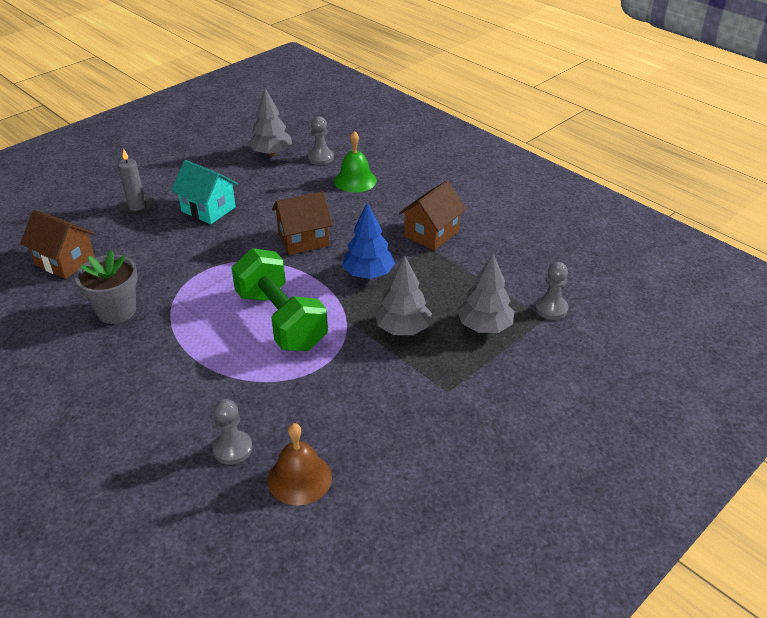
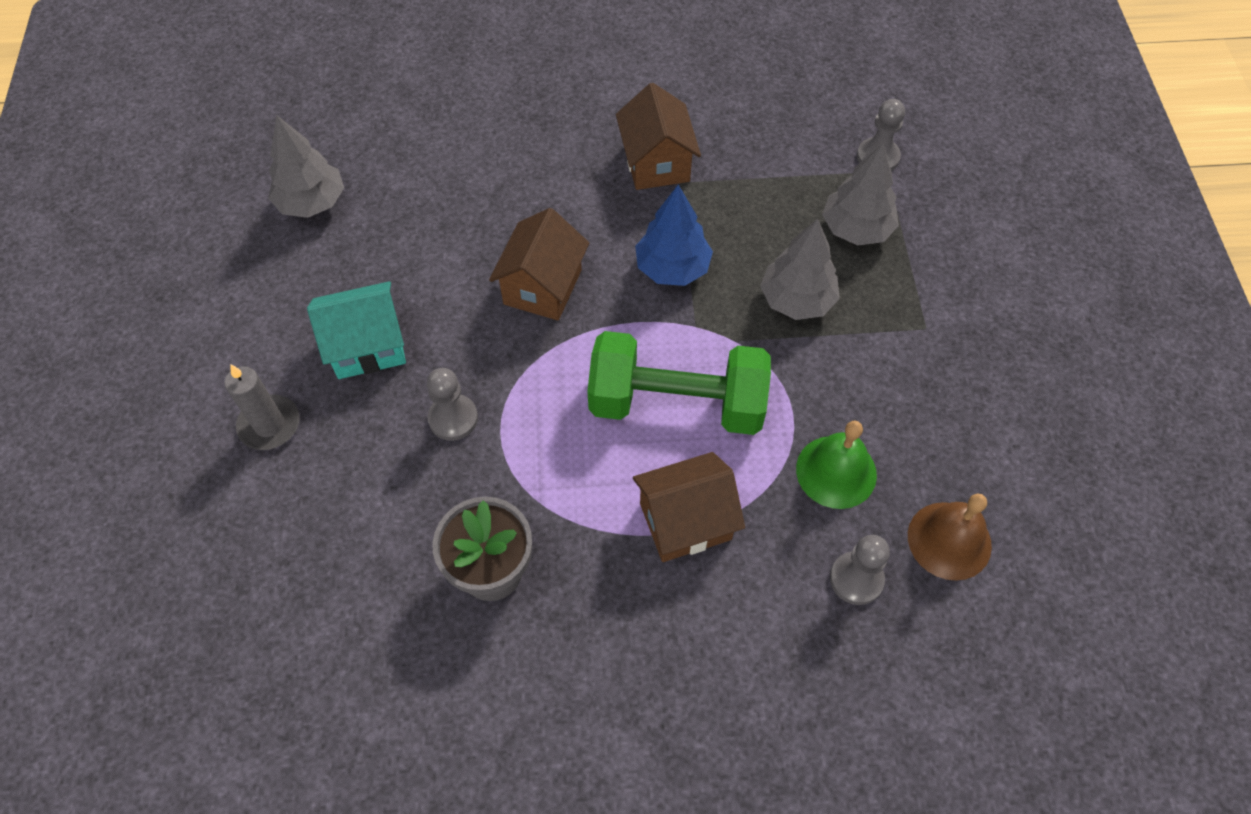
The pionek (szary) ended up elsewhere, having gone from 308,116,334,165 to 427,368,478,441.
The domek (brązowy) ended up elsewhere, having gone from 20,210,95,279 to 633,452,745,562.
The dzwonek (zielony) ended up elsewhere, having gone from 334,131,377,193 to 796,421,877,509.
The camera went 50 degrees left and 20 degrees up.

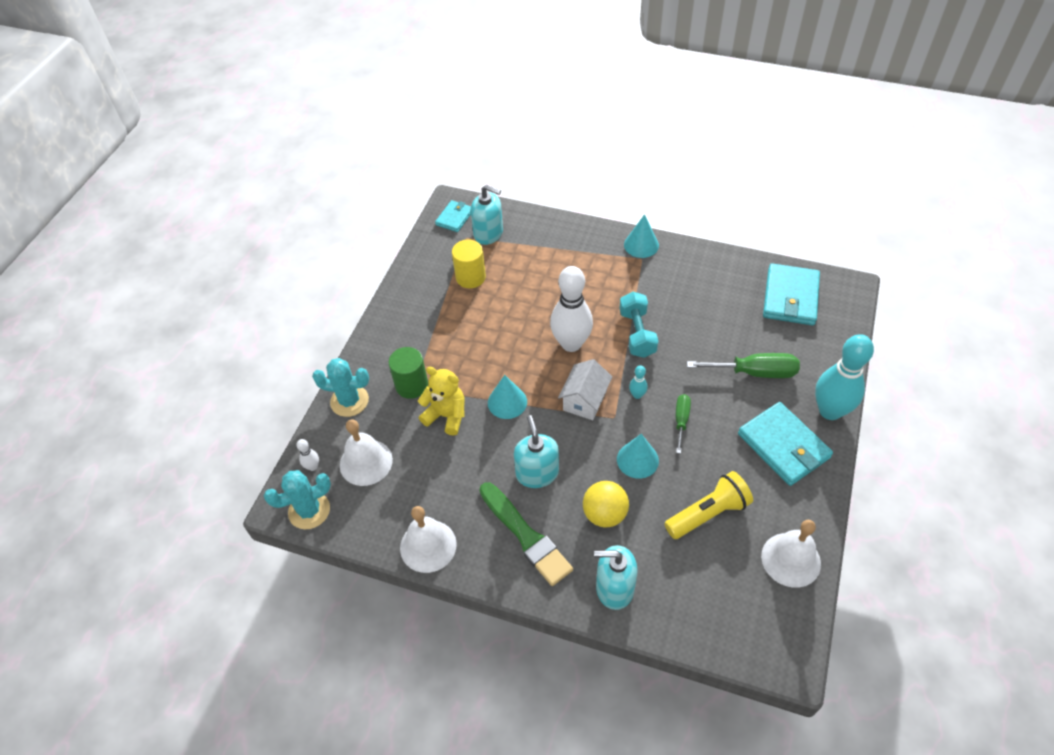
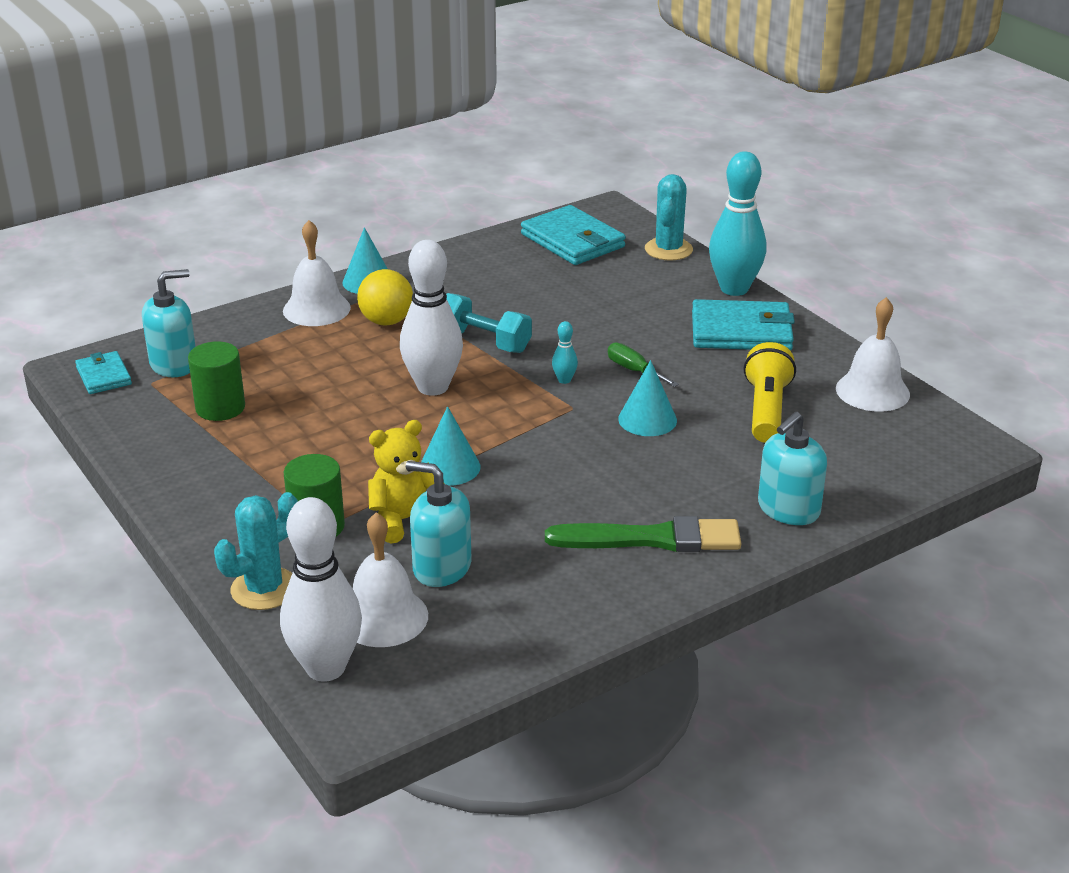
What was the walec (żółty) at 452,239,486,288 turned into the walec (zielony) at 188,341,245,421.
The size of the kręgiel (biały) at 296,439,319,471 changed by a factor of 2.41.
The dzwonek (biały) ended up elsewhere, having gone from 400,506,457,573 to 283,220,351,326.
The piłka (żółty) ended up elsewhere, having gone from 583,481,629,527 to 357,269,413,325.
The dozownik mydła (turkusowy) ended up elsewhere, having gone from 514,415,559,488 to 406,461,472,587.
The kaktus (turkusowy) ended up elsewhere, having gone from 264,470,331,529 to 645,174,693,261.
The second view lost the domek (biały) at 558,359,612,420.
The second view lost the śrubokręt (zielony) at 687,353,800,378.
The camera went 55 degrees left and 20 degrees down.

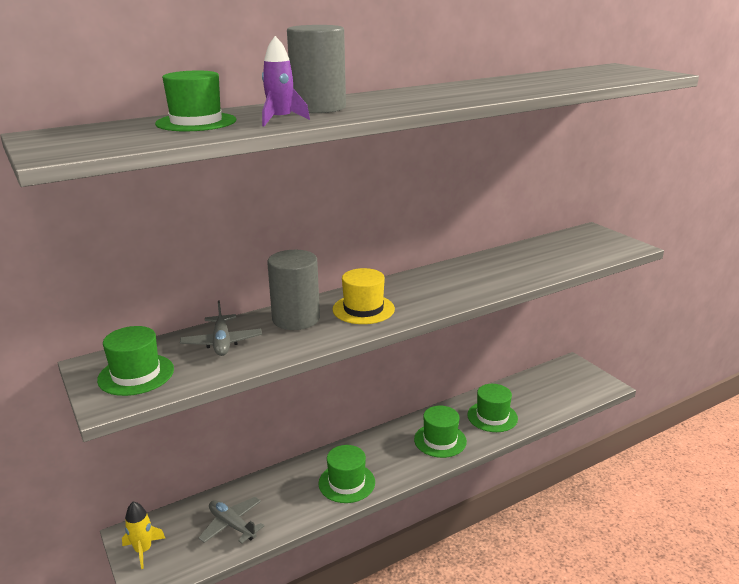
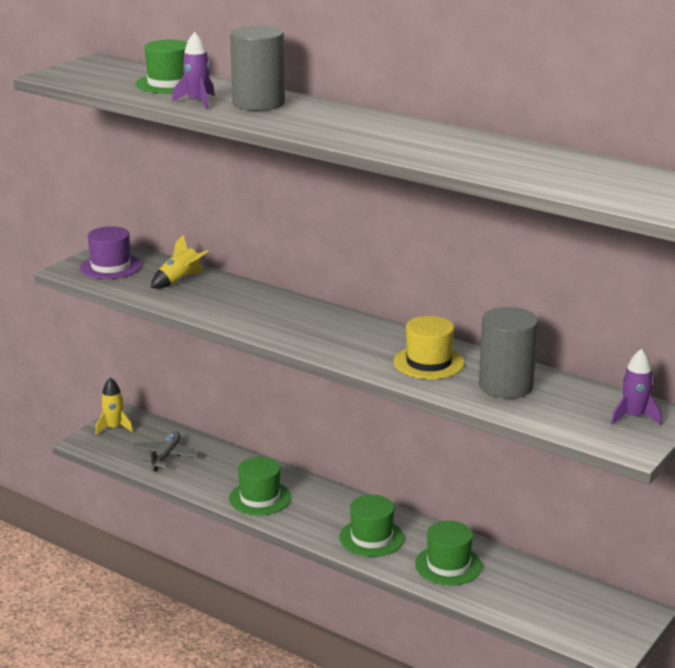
What was the kapelusz (zielony) at 97,326,174,396 turned into the kapelusz (fioletowy) at 80,226,142,279.
Where the samolot (szary) stood at 180,300,262,356, the rakieta (żółty) came to stand at 151,235,209,288.
The kapelusz (żółty) ended up elsewhere, having gone from 333,268,395,324 to 394,316,465,379.
The walec (szary) ended up elsewhere, having gone from 267,250,320,330 to 479,307,538,399.
The second view gained the rakieta (fioletowy) at 611,349,662,425.
The camera went 65 degrees right and 0 degrees up.

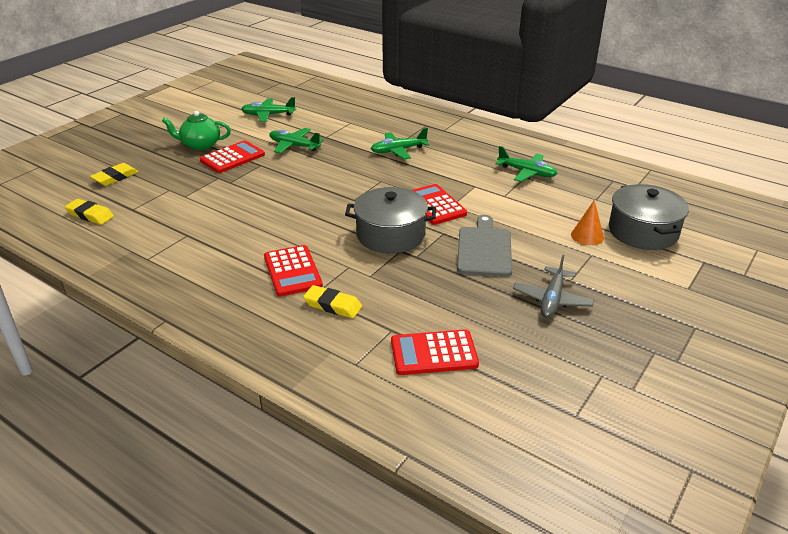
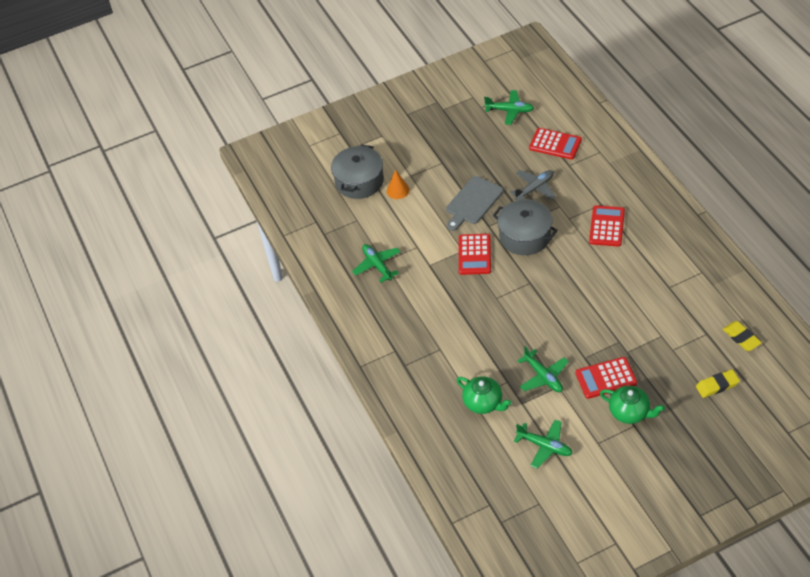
The second view gained the imbryk (zielony) at 457,376,512,414.
The samolot (zielony) ended up elsewhere, having gone from 371,128,429,159 to 484,90,534,125.
The samolot (szary) ended up elsewhere, having gone from 513,255,594,318 to 510,170,556,200.
The second view lost the gumka do mazania (żółty) at 303,285,362,318.
The camera went 145 degrees left and 15 degrees up.

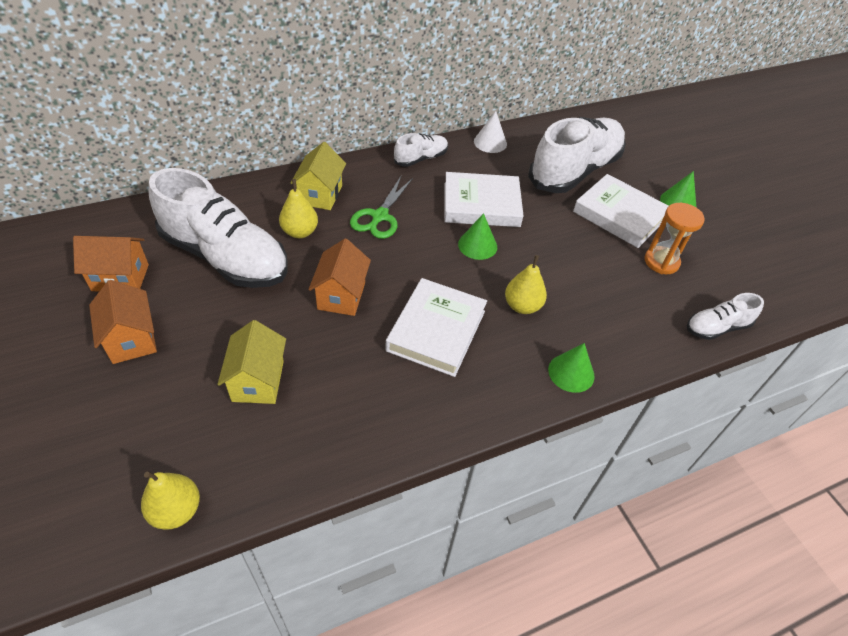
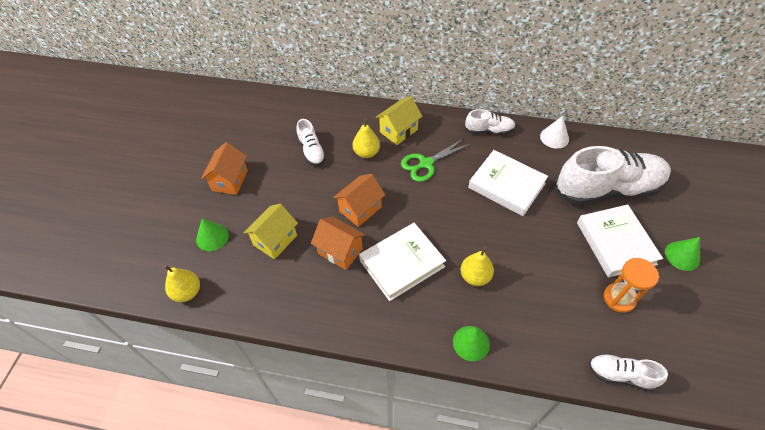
The stożek (zielony) ended up elsewhere, having gone from 458,213,497,260 to 196,218,229,251.
The size of the but (biały) at 149,168,287,288 changed by a factor of 0.47.
The domek (pomarańczowy) ended up elsewhere, having gone from 73,236,149,291 to 311,217,366,270.
The camera went 40 degrees right and 5 degrees up.

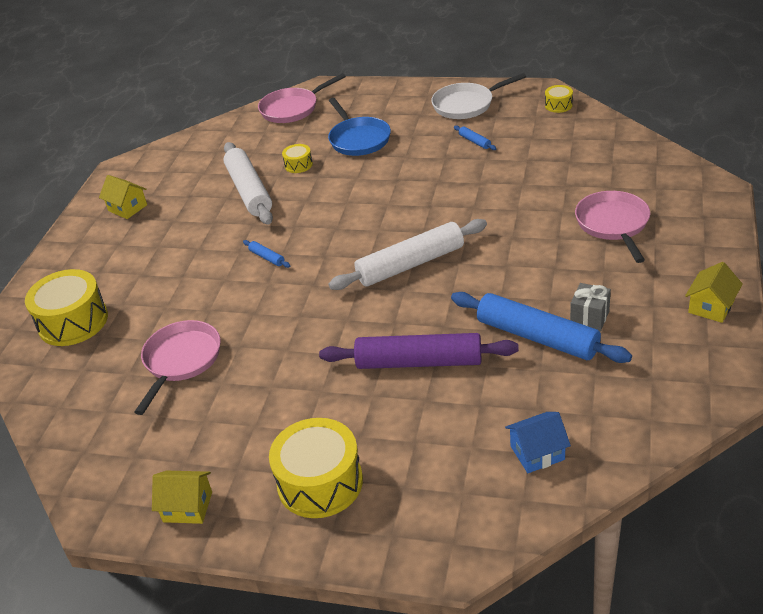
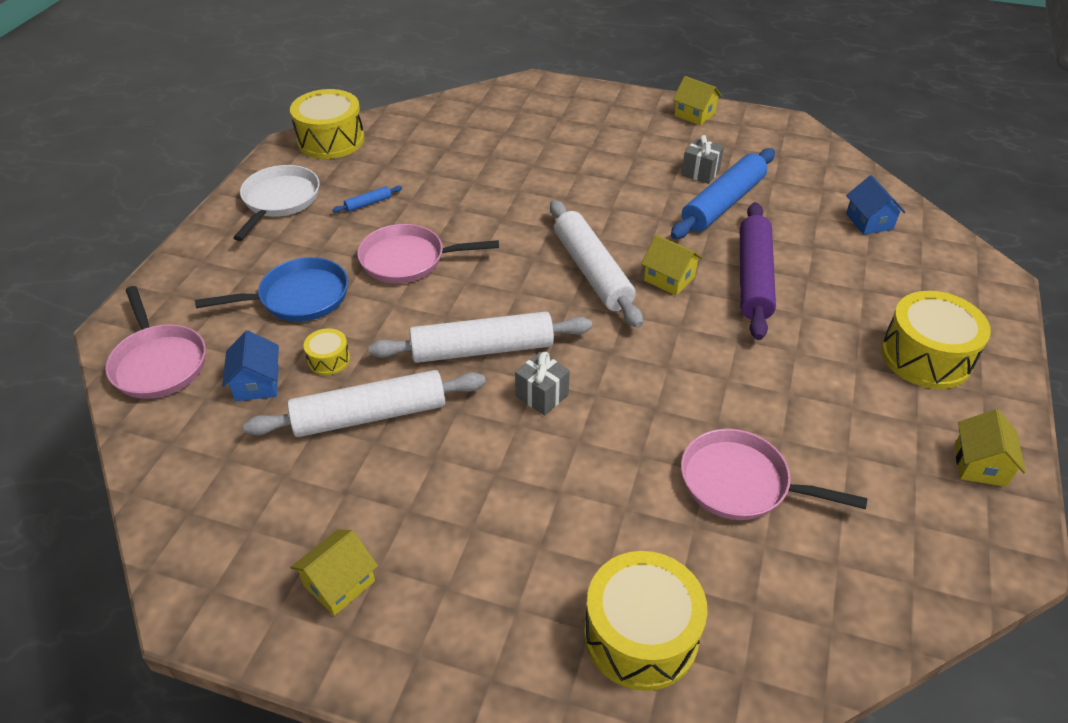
The second view gained the domek (niebieski) at 222,331,279,401.
The patelnia (biały) at 431,73,526,119 ended up facing another way, 150 degrees counterclockwise from before.
The size of the bęben (żółty) at 545,85,573,113 changed by a factor of 2.10.
The patelnia (różowy) ended up elsewhere, having gone from 575,191,650,263 to 357,224,499,284.
The second view gained the wałek do ciasta (biały) at 368,311,592,363.
Where the wałek do ciasta (niebieski) stood at 243,240,290,268, the prezent (szary) came to stand at 515,352,570,416.
The second view gained the domek (żółty) at 641,235,703,296.
The camera went 90 degrees left and 5 degrees up.

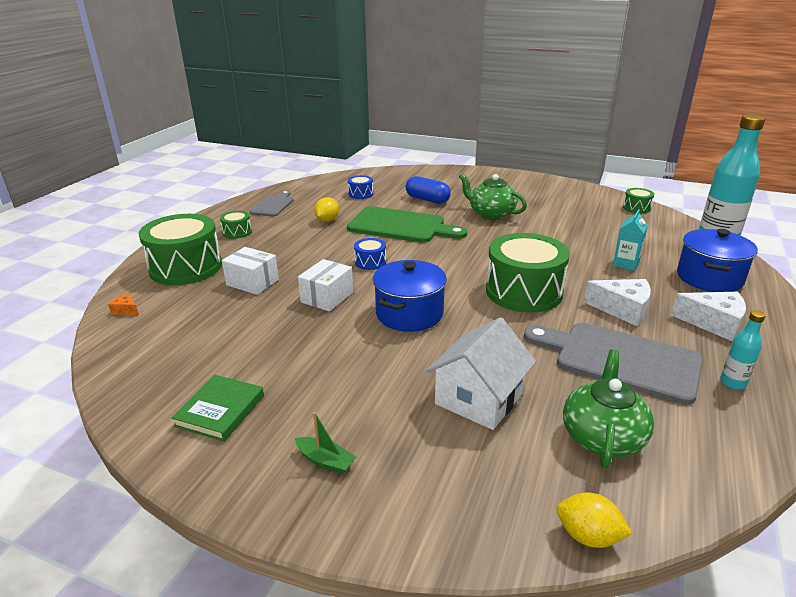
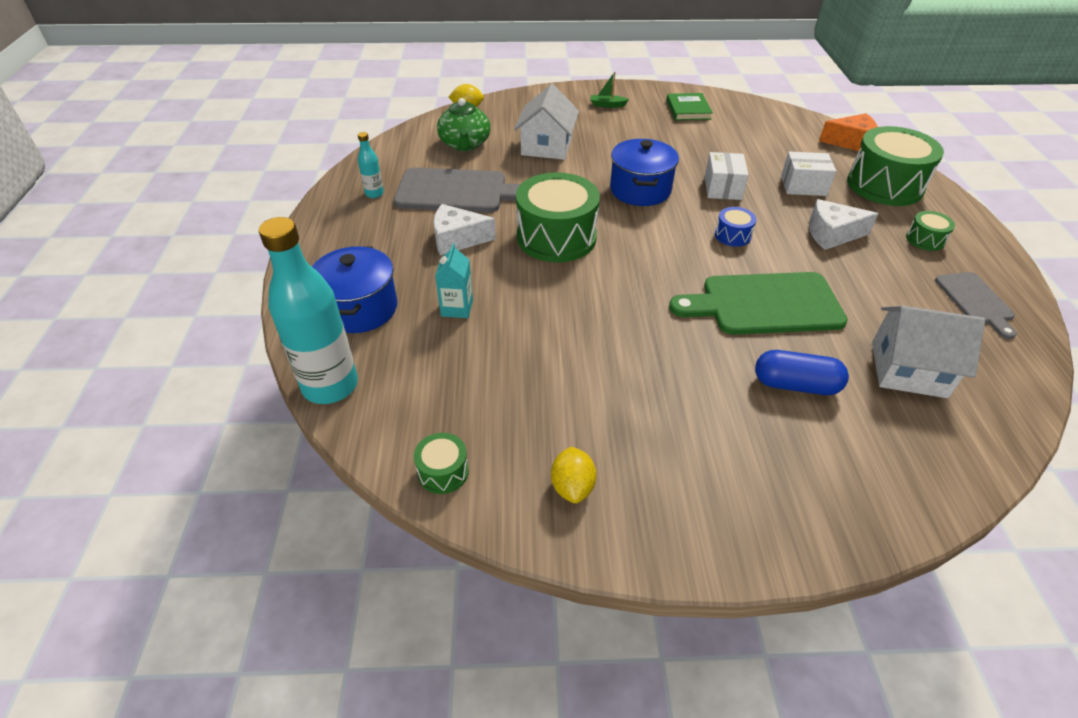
The cytryna (żółty) ended up elsewhere, having gone from 314,197,339,222 to 551,447,597,503.
The ser (biały) ended up elsewhere, having gone from 671,292,746,342 to 809,199,879,250.
The size of the ser (pomarańczowy) at 108,293,139,315 changed by a factor of 2.08.
Where the bęben (niebieski) stood at 348,175,373,199, the domek (biały) came to stand at 872,306,985,398.
The second view lost the imbryk (zielony) at 459,173,527,220.
The camera went 155 degrees right and 15 degrees up.

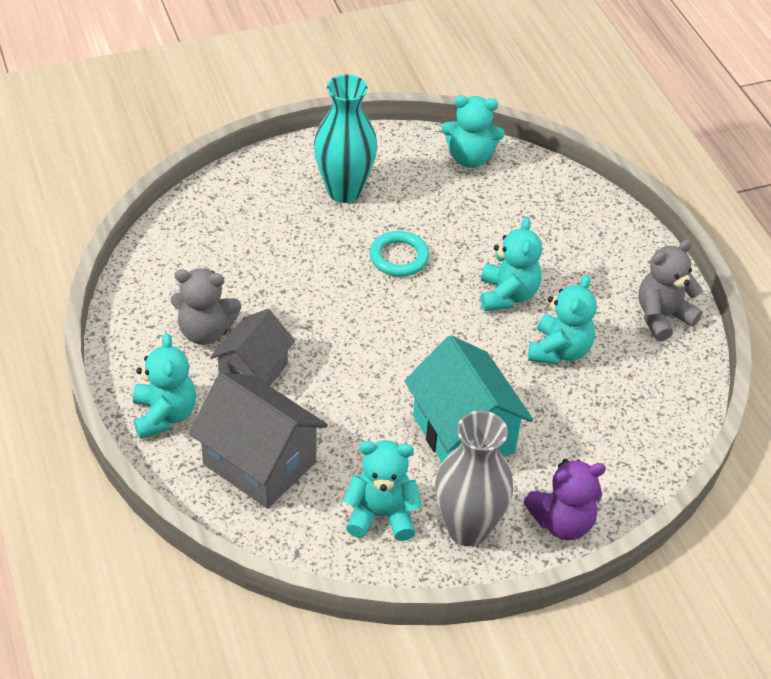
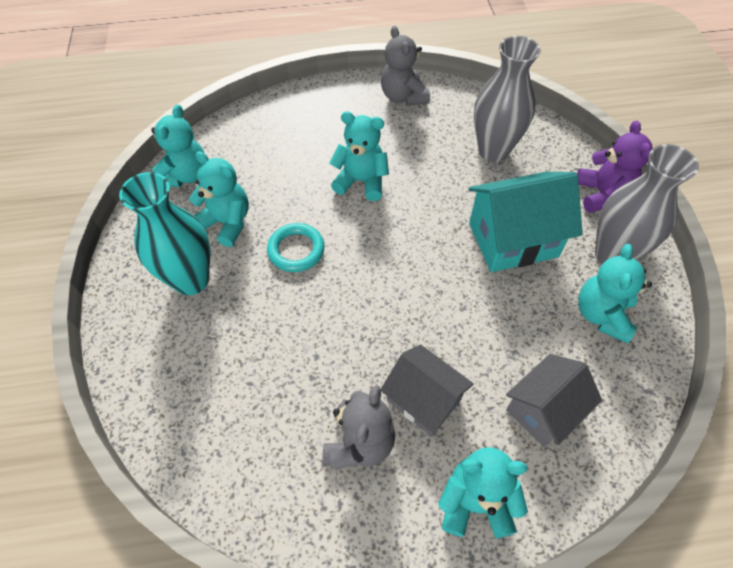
The miś (turkusowy) ended up elsewhere, having gone from 528,275,597,364 to 189,151,249,247.
The second view gained the wazon (szary) at 474,36,541,162.
The size of the domek (szary) at 189,373,328,509 changed by a factor of 0.67.
The camera went 75 degrees left and 10 degrees up.

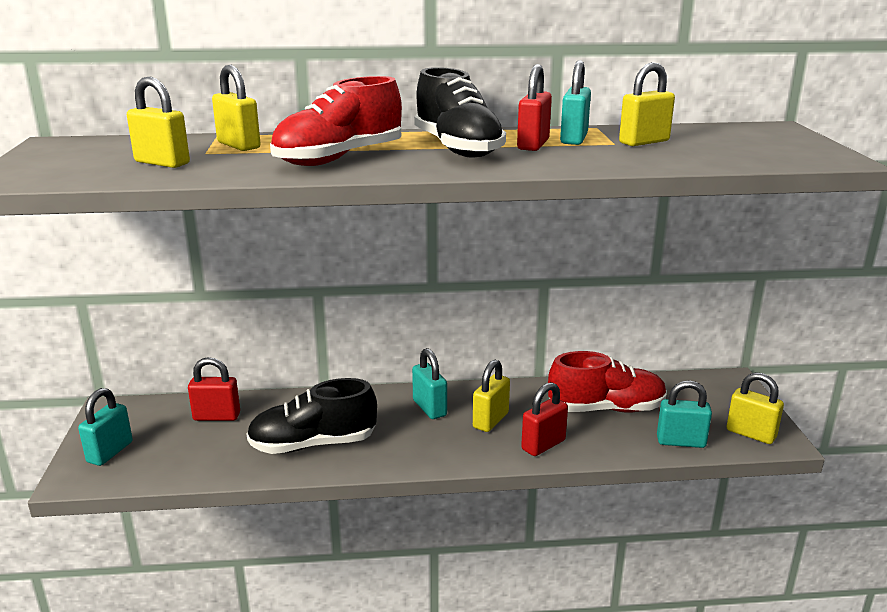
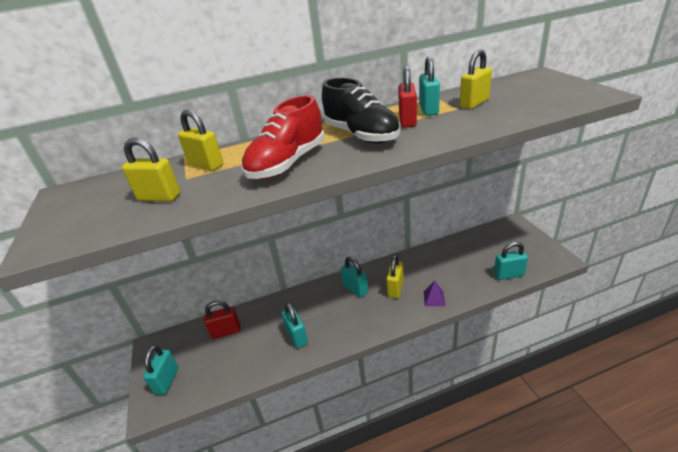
Where the but (czarny) stood at 246,378,377,454, the kłódka (turkusowy) came to stand at 282,302,308,348.
Where the kłódka (czerwony) stood at 521,382,568,456, the piramida (fioletowy) came to stand at 424,281,445,306.
The second view lost the but (czerwony) at 548,351,667,412.
The second view lost the kłódka (żółty) at 727,372,784,444.
The camera went 10 degrees left and 10 degrees up.

